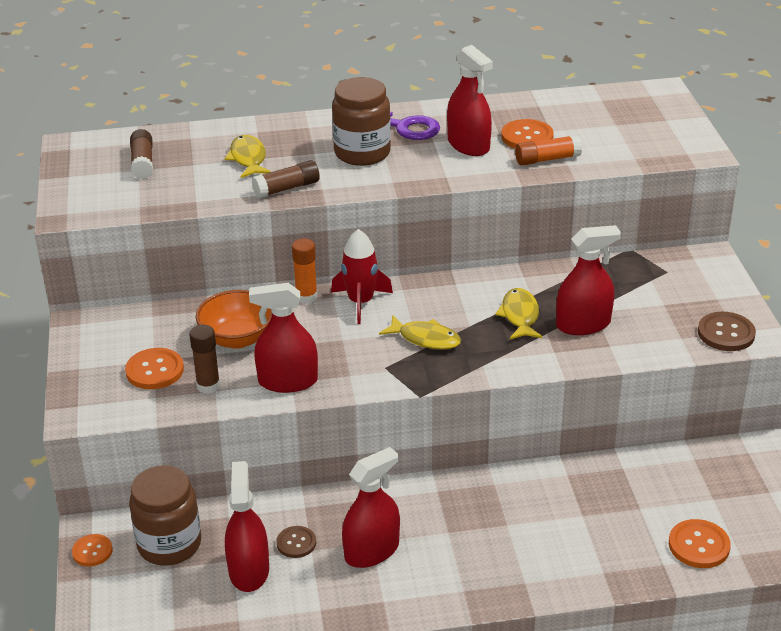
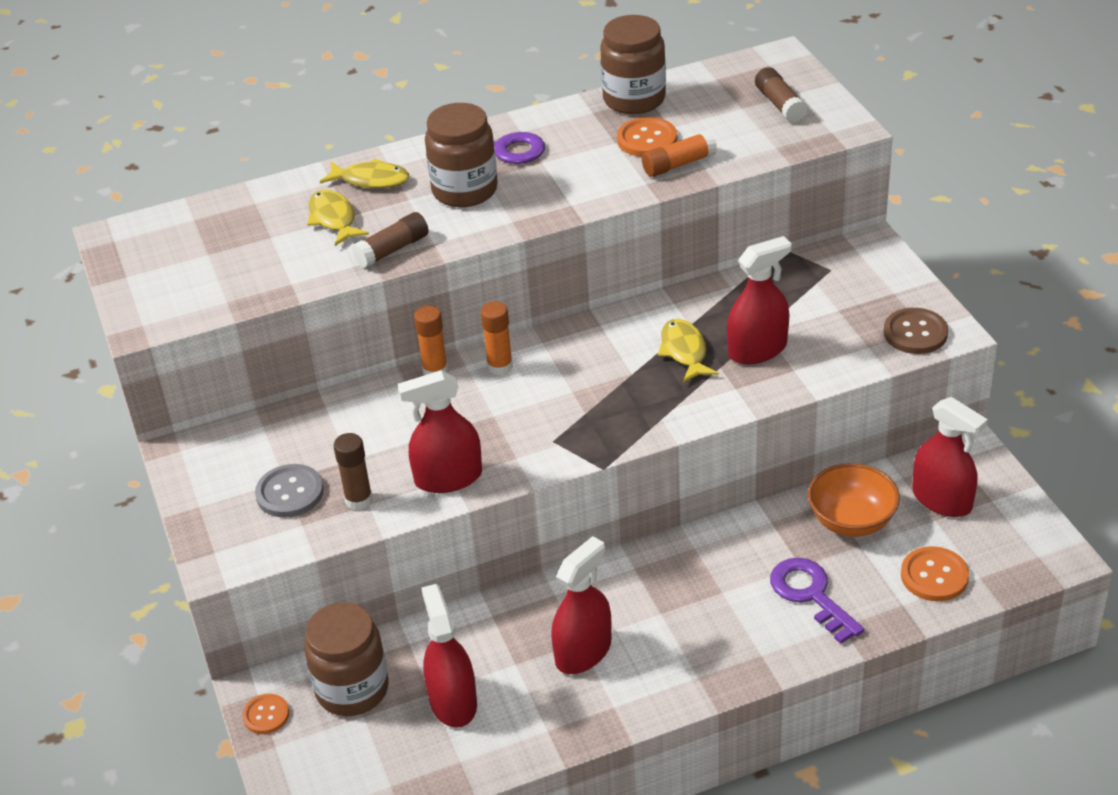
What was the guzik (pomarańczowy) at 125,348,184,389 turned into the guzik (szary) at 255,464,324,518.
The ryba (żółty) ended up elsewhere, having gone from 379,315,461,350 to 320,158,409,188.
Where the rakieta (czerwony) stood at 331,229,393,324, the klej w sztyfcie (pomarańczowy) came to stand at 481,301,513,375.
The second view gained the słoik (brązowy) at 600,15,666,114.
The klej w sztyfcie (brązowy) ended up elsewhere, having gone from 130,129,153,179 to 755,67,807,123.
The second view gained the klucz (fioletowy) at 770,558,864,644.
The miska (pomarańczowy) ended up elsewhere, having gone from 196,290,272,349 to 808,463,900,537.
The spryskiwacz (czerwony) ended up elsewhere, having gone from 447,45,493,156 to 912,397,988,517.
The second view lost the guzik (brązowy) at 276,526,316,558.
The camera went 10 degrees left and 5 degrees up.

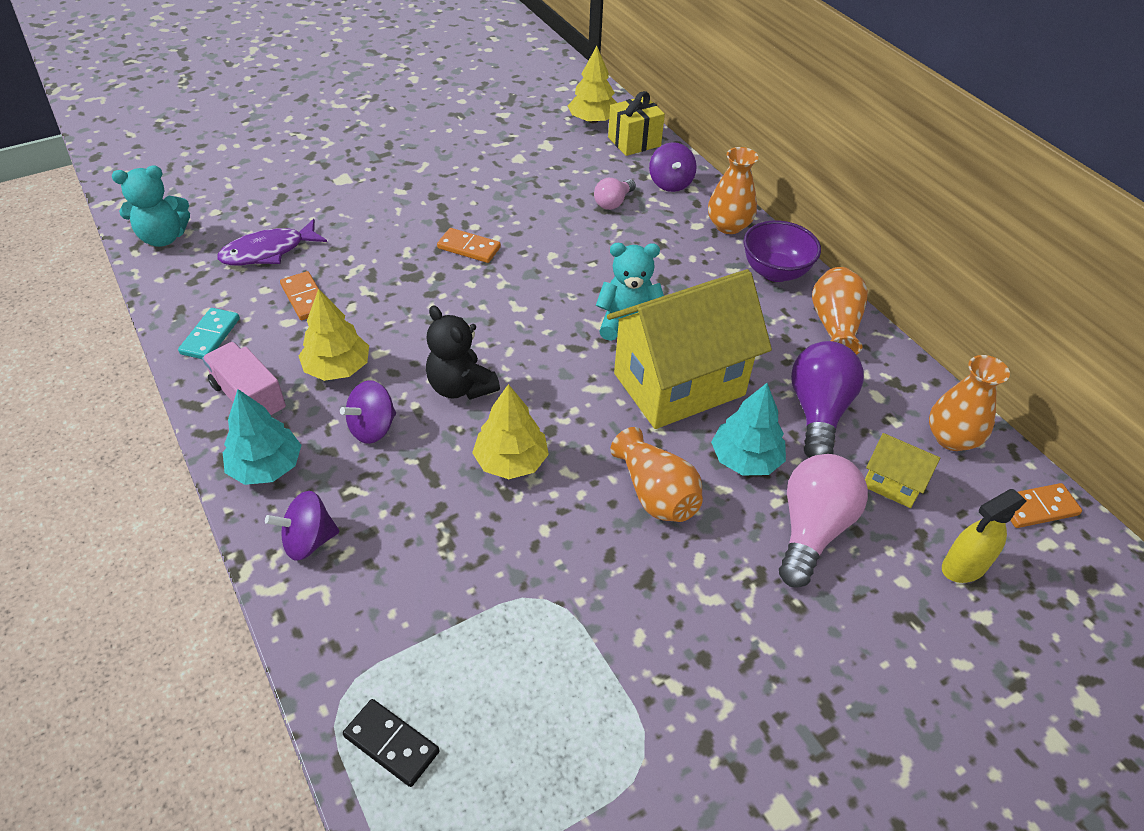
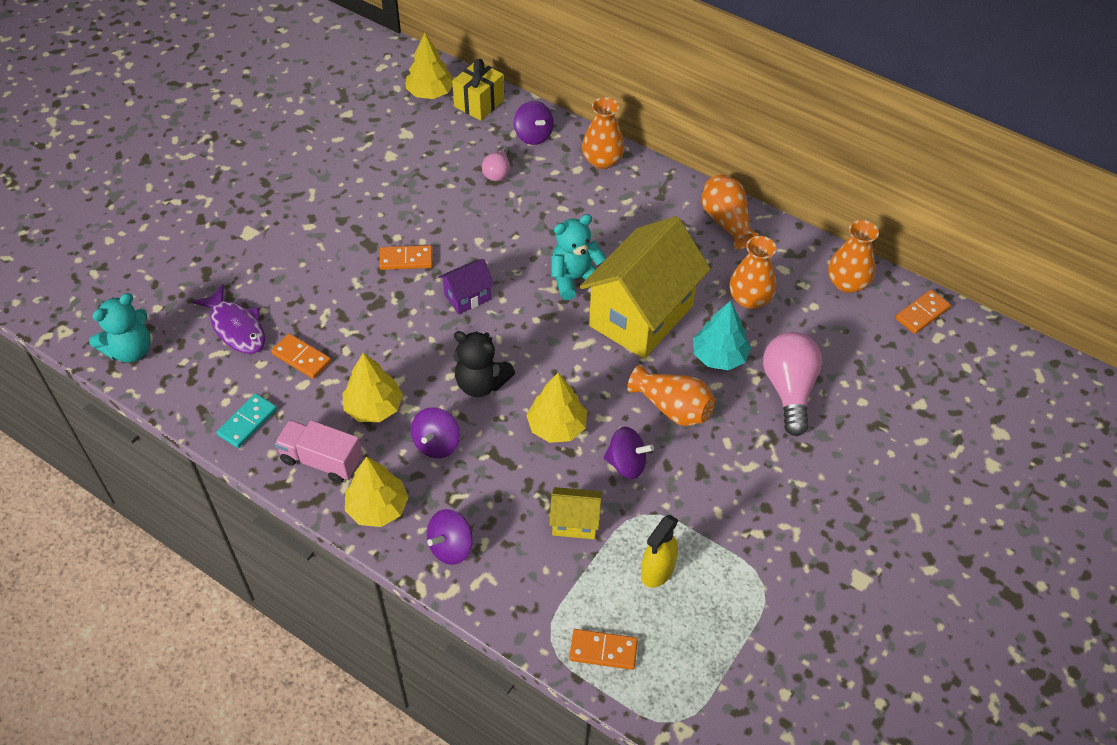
The ryba (fioletowy) at 217,219,327,265 ended up facing another way, 75 degrees counterclockwise from before.
The kostka domina (turkusowy) at 178,308,240,359 ended up facing another way, 45 degrees clockwise from before.
What was the drzewko (turkusowy) at 223,389,301,485 turned into the drzewko (żółty) at 345,457,409,527.
The second view gained the domek (fioletowy) at 439,259,494,314.
The domek (żółty) ended up elsewhere, having gone from 865,433,940,508 to 549,487,602,539.
What was the kostka domina (czarny) at 343,699,439,787 turned into the kostka domina (pomarańczowy) at 569,629,638,670.
The second view gained the bączek (fioletowy) at 604,427,654,479.
The spryskiwacz (żółty) ended up elsewhere, having gone from 942,489,1026,583 to 641,515,678,588.
Where the żarówka (fioletowy) stood at 791,341,864,458, the wazon (pomarańczowy) came to stand at 729,236,776,309.
The second view lost the miska (fioletowy) at 743,221,821,282.
The camera went 25 degrees left and 5 degrees up.

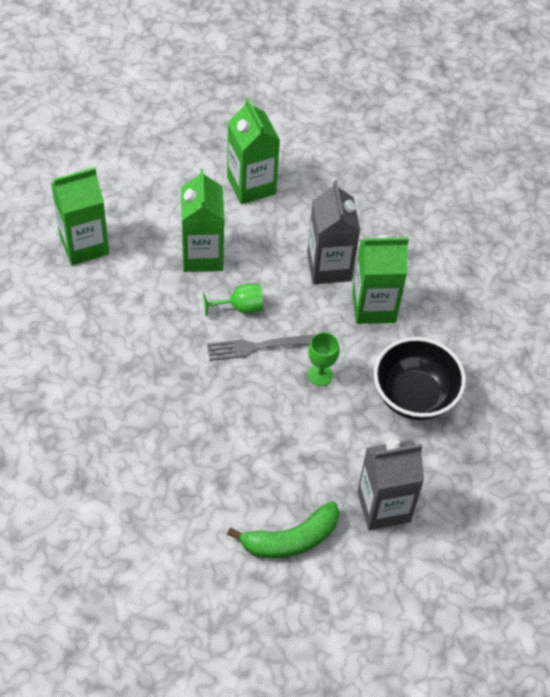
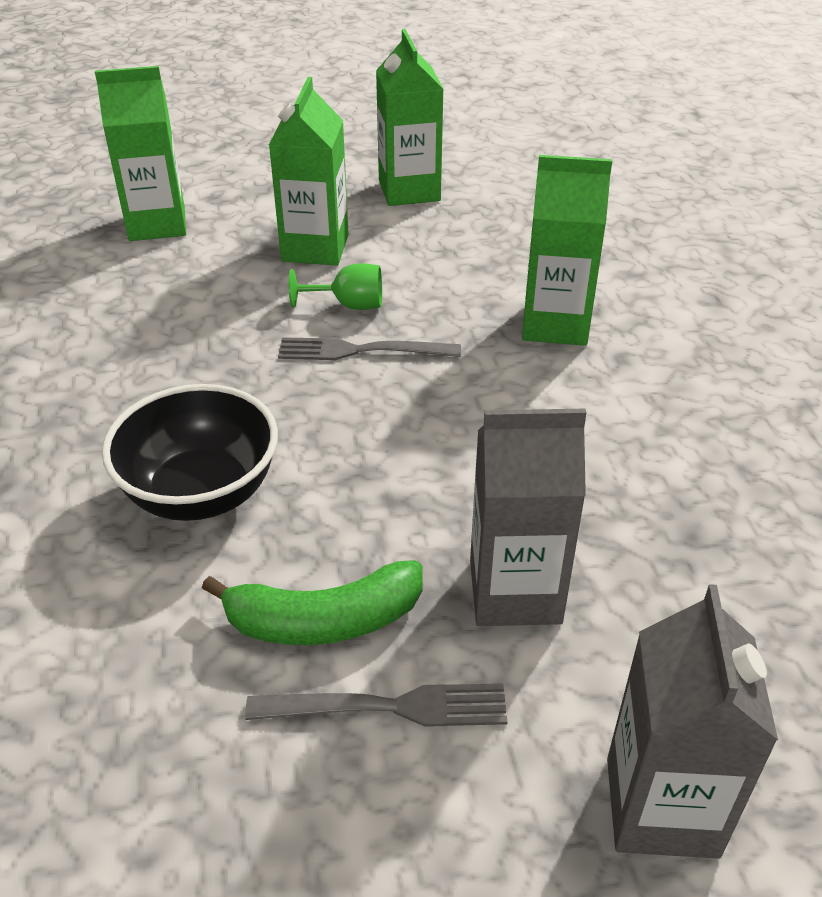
The miska (czarny) ended up elsewhere, having gone from 374,337,466,420 to 102,384,278,521.
The second view gained the widelec (szary) at 245,683,507,727.
The karton mleka (szary) ended up elsewhere, having gone from 307,181,360,284 to 607,584,778,858.
The second view lost the kielich (zielony) at 308,332,340,386.
The camera went 15 degrees right and 15 degrees down.

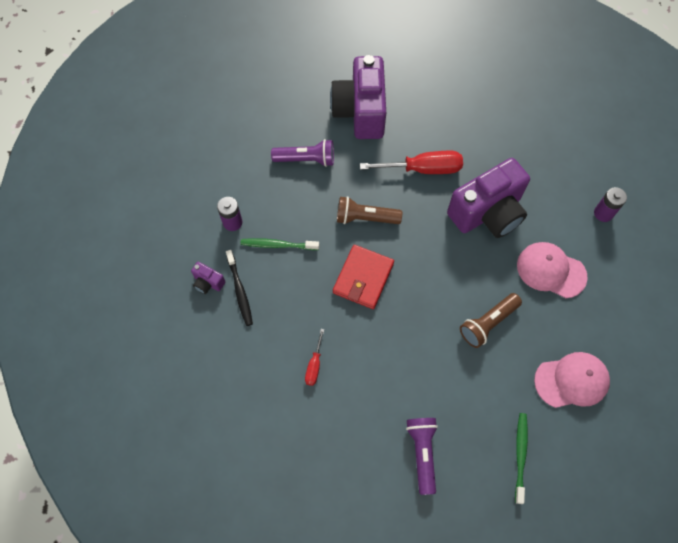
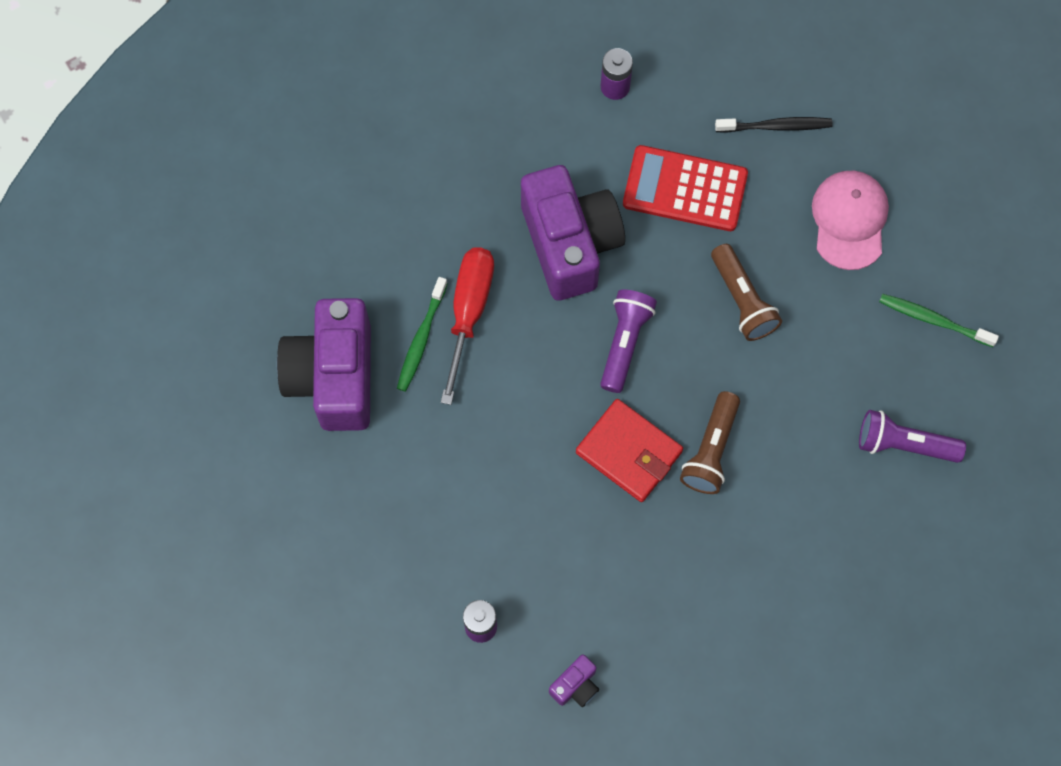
The aparat fotograficzny (fioletowy) at 330,55,386,139 ended up facing another way, 75 degrees clockwise from before.
The szczoteczka do zębów (zielony) ended up elsewhere, having gone from 240,238,319,250 to 397,277,448,392.
The latarka (fioletowy) ended up elsewhere, having gone from 271,139,334,167 to 600,289,657,393.
Where the czapka (różowy) stood at 517,242,588,298, the kalkulator (czerwony) came to stand at 623,145,748,231.
The latarka (brązowy) ended up elsewhere, having gone from 337,196,402,224 to 680,391,740,494.
The szczoteczka do zębów (czarny) ended up elsewhere, having gone from 226,250,253,326 to 715,117,833,133.
The second view lost the śrubokręt (czerwony) at 305,329,325,386.
The camera went 75 degrees left and 5 degrees up.

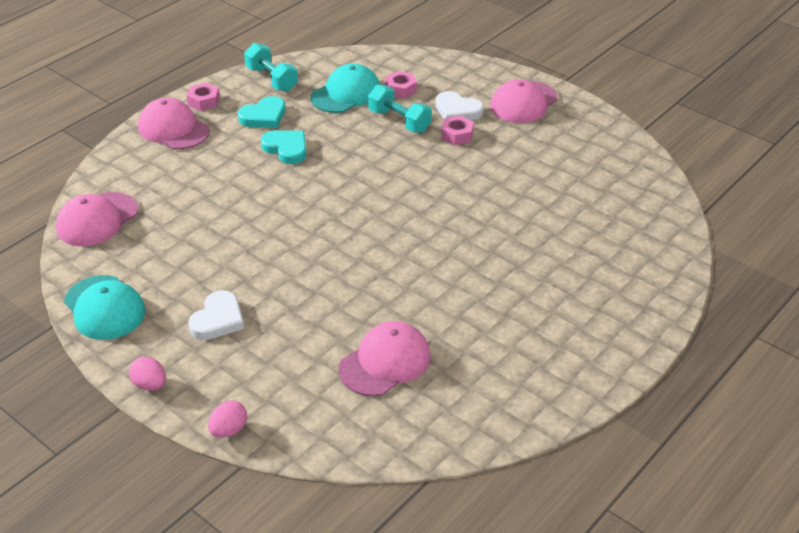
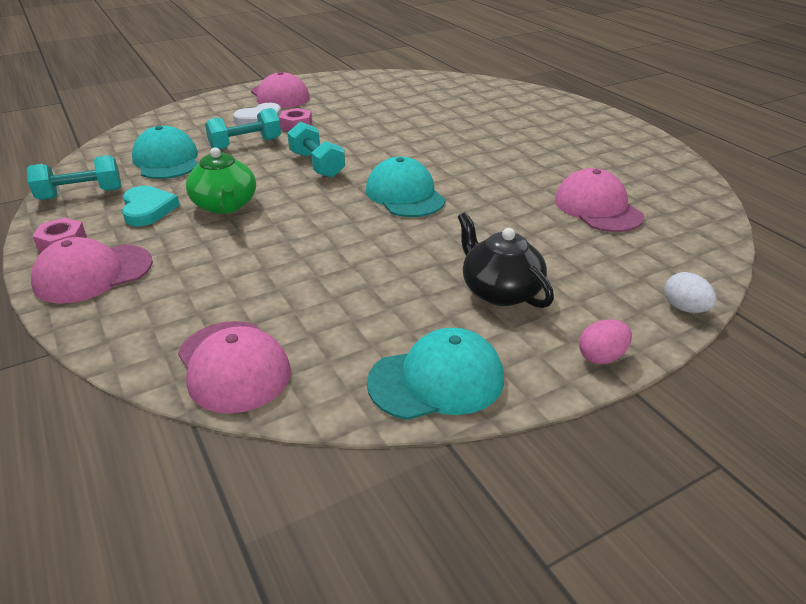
Where the serce (turkusowy) stood at 261,130,306,164, the imbryk (zielony) came to stand at 186,147,256,214.
The second view gained the hantel (turkusowy) at 287,122,345,178.
The second view gained the czapka (turkusowy) at 366,157,445,217.
Where the serce (biały) stood at 188,290,244,340, the imbryk (czarny) came to stand at 458,212,554,308.
What was the jajko (różowy) at 208,401,247,438 turned into the jajko (biały) at 664,272,716,313.
The second view lost the nakrętka (różowy) at 385,71,417,99.
The camera went 70 degrees left and 5 degrees down.

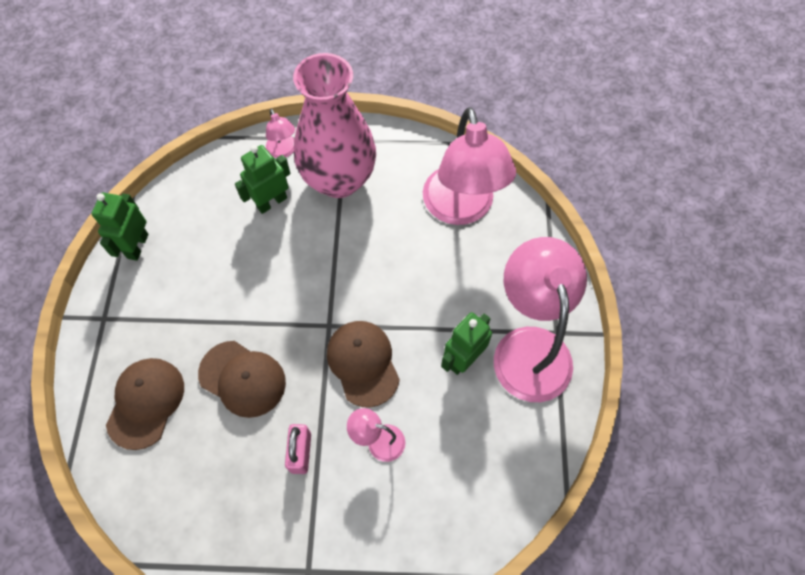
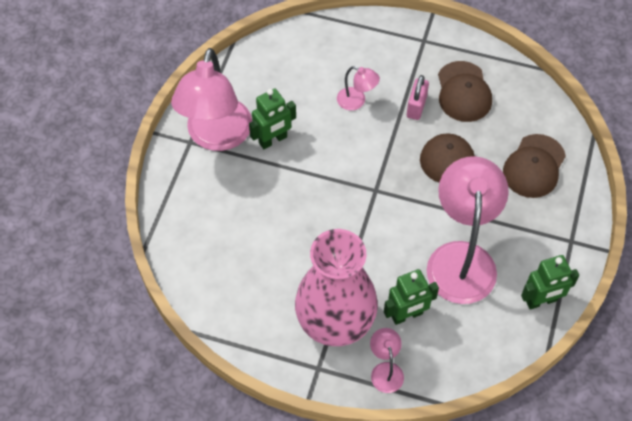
The lampka (różowy) ended up elsewhere, having gone from 423,107,516,225 to 427,156,509,304.
The czapka (brązowy) ended up elsewhere, having gone from 327,321,400,408 to 438,61,492,122.
The robot (zielony) at 91,192,149,261 ended up facing another way, 45 degrees clockwise from before.
The camera went 165 degrees left and 5 degrees down.

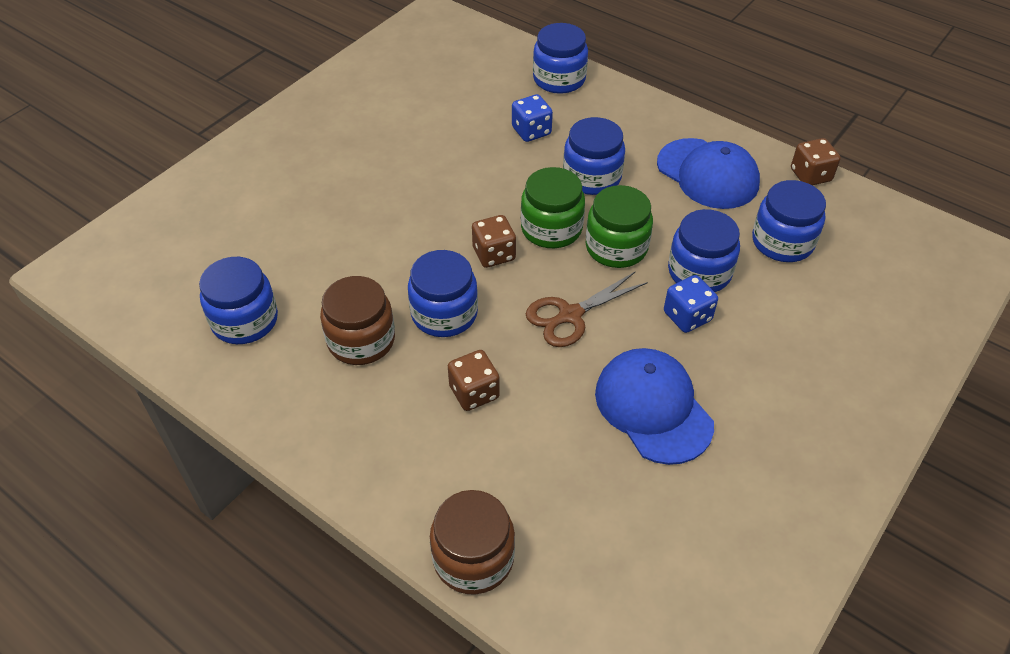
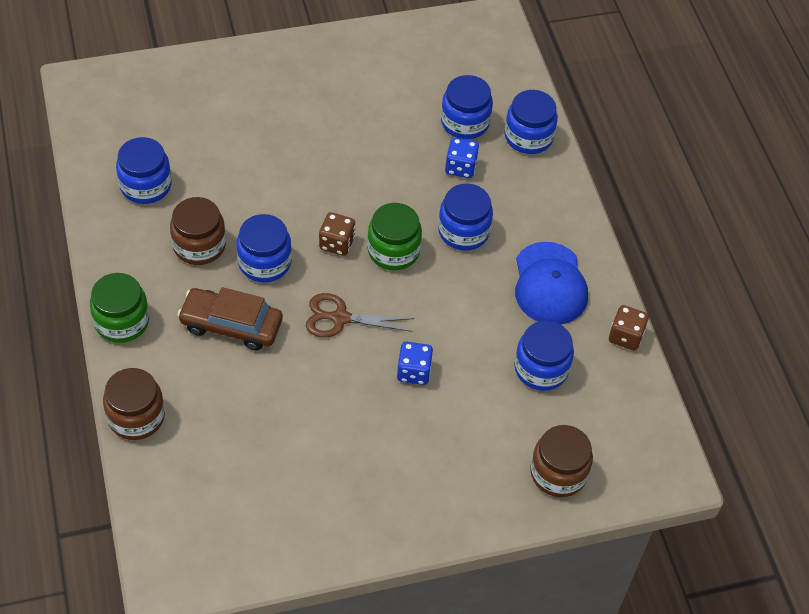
The słoik (zielony) ended up elsewhere, having gone from 586,185,653,268 to 90,273,149,343.
Where the kostka do gry (brązowy) stood at 448,350,500,411, the samochód (brązowy) came to stand at 177,287,283,350.
The słoik (niebieski) ended up elsewhere, having gone from 668,209,740,292 to 441,75,493,139.
The second view gained the słoik (brązowy) at 530,425,593,497.
The second view lost the czapka (niebieski) at 595,348,714,465.
The camera went 35 degrees right and 5 degrees up.

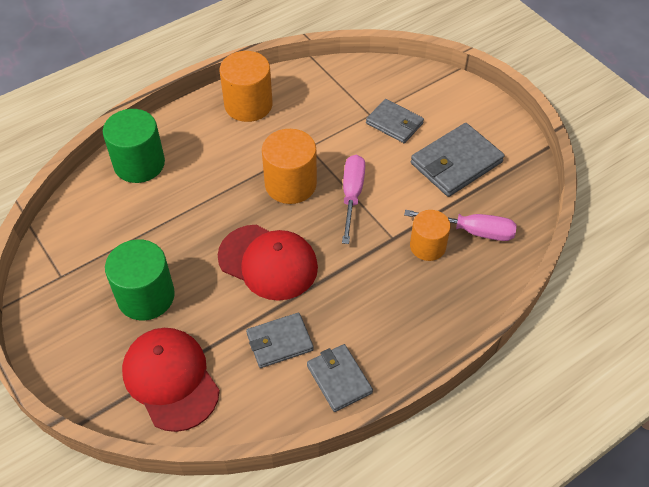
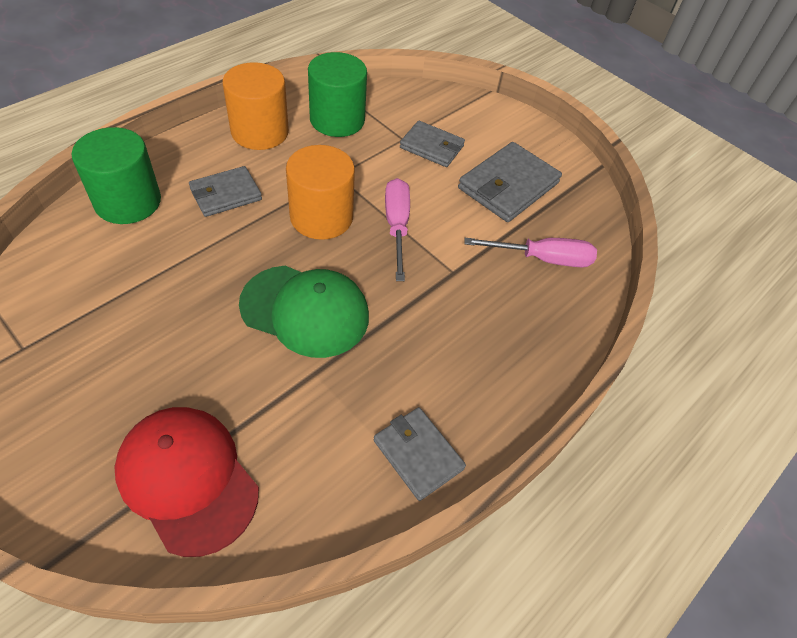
The portfel (szary) ended up elsewhere, having gone from 246,313,314,368 to 189,166,262,217.
What was the czapka (czerwony) at 218,225,318,301 turned into the czapka (zielony) at 239,266,369,358.
The walec (zielony) ended up elsewhere, having gone from 105,239,175,321 to 308,52,367,137.
The second view lost the walec (pomarańczowy) at 410,210,451,261.
The camera went 15 degrees left and 0 degrees up.

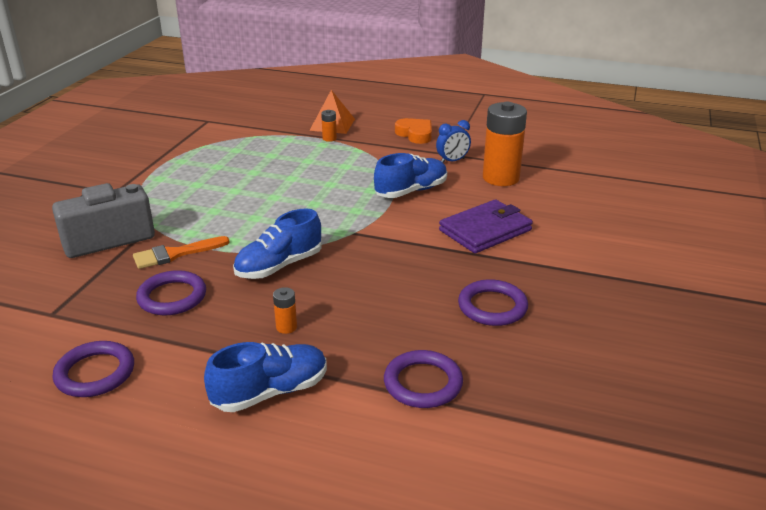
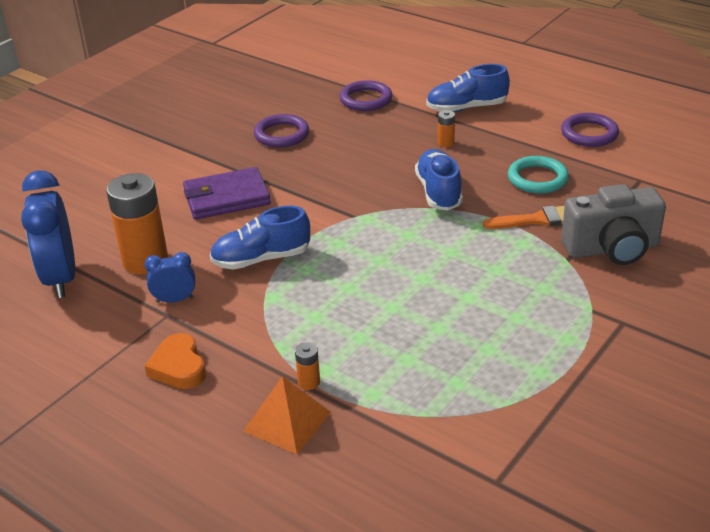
The second view gained the budzik (niebieski) at 21,170,75,298.
The but (niebieski) at 233,209,322,279 ended up facing another way, 75 degrees counterclockwise from before.
What was the pierścień (fioletowy) at 136,270,206,315 turned into the pierścień (turkusowy) at 508,156,569,194.
The camera went 160 degrees left and 5 degrees up.

